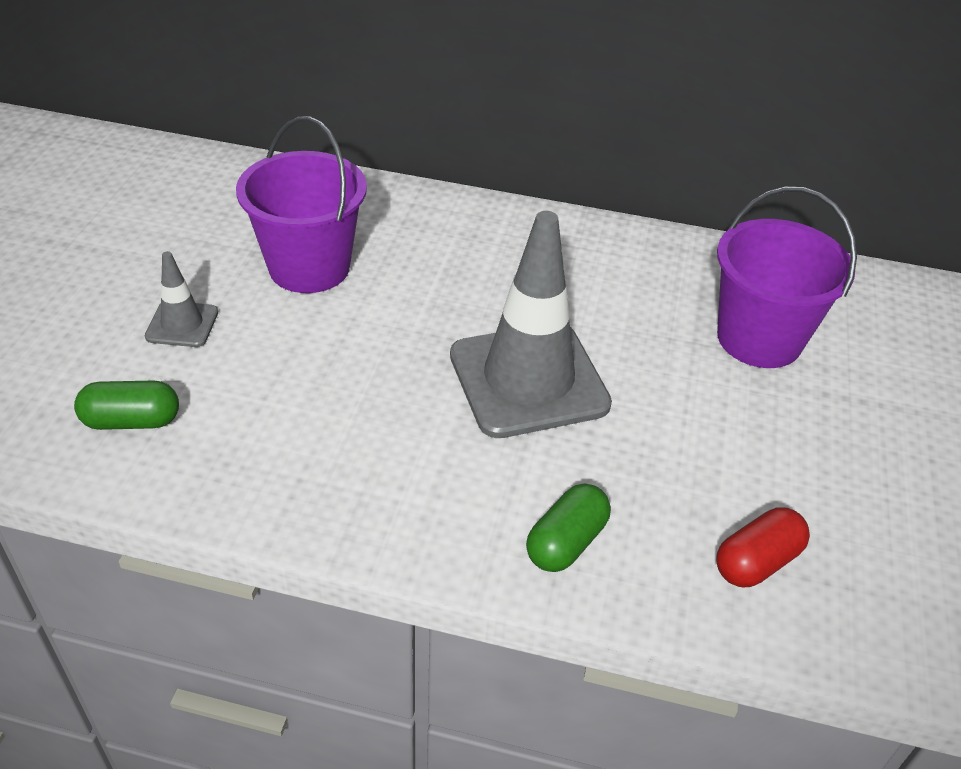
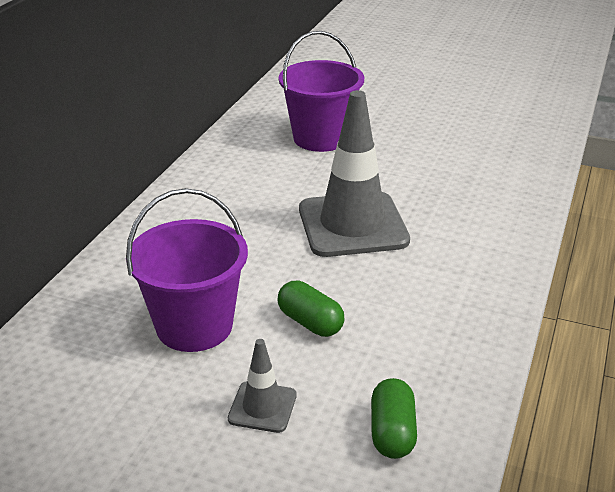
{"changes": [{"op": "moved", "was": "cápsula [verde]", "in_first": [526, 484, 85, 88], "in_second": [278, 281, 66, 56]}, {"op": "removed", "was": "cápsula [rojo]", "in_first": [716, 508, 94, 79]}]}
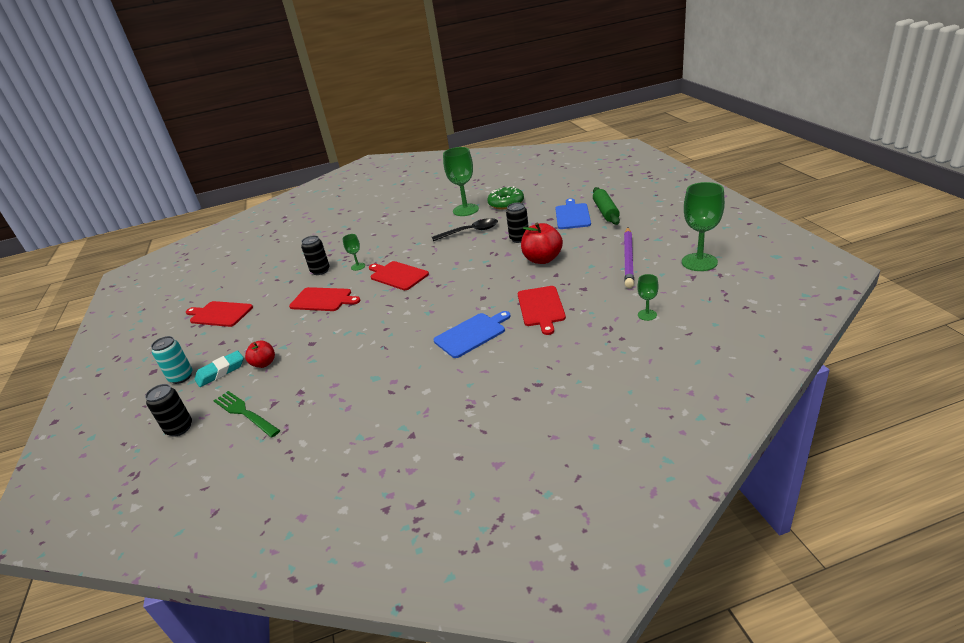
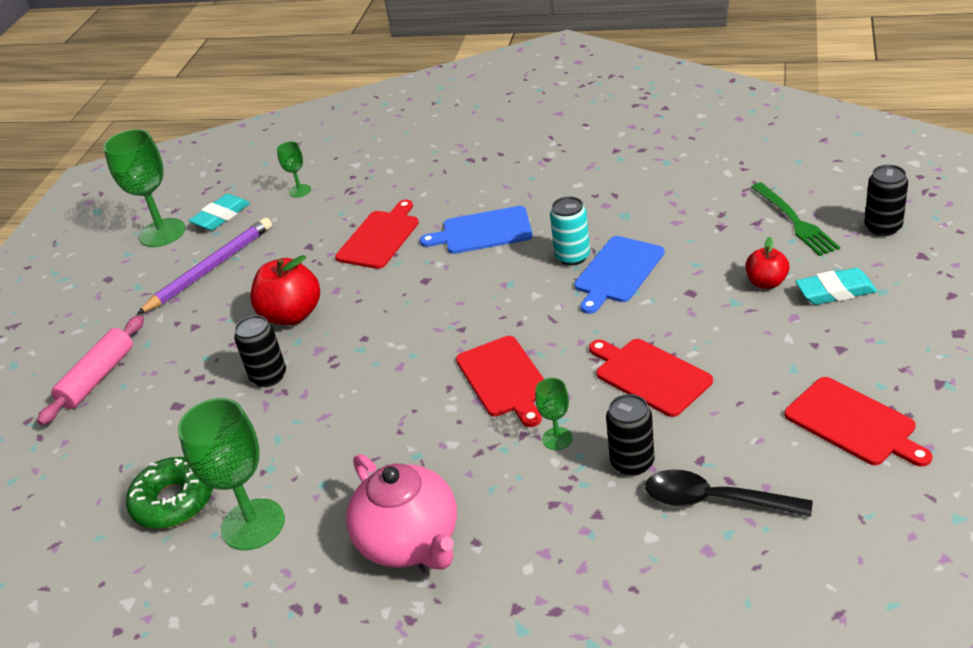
{"changes": [{"op": "moved", "was": "lata [turquesa]", "in_first": [151, 336, 42, 48], "in_second": [550, 196, 40, 70]}, {"op": "moved", "was": "cuchara [negro]", "in_first": [432, 218, 66, 23], "in_second": [645, 470, 167, 47]}, {"op": "moved", "was": "tabla de cortar [azul]", "in_first": [555, 198, 36, 31], "in_second": [574, 236, 91, 78]}, {"op": "recoloured", "was": "rodillo [verde]", "now": "rodillo [rosa]", "in_first": [593, 187, 27, 38], "in_second": [37, 315, 107, 110]}, {"op": "added", "now": "goma de borrar [turquesa]", "in_second": [189, 194, 61, 37]}, {"op": "added", "now": "tetera [rosa]", "in_second": [346, 454, 111, 116]}]}
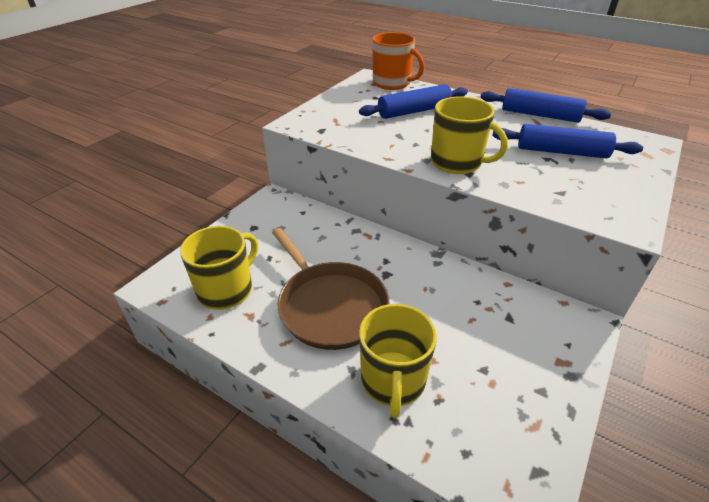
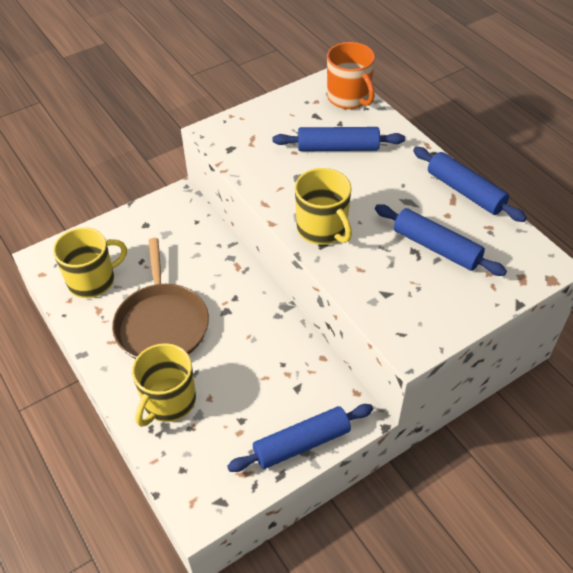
{"changes": [{"op": "added", "now": "rodillo [azul]", "in_second": [227, 404, 146, 68]}]}
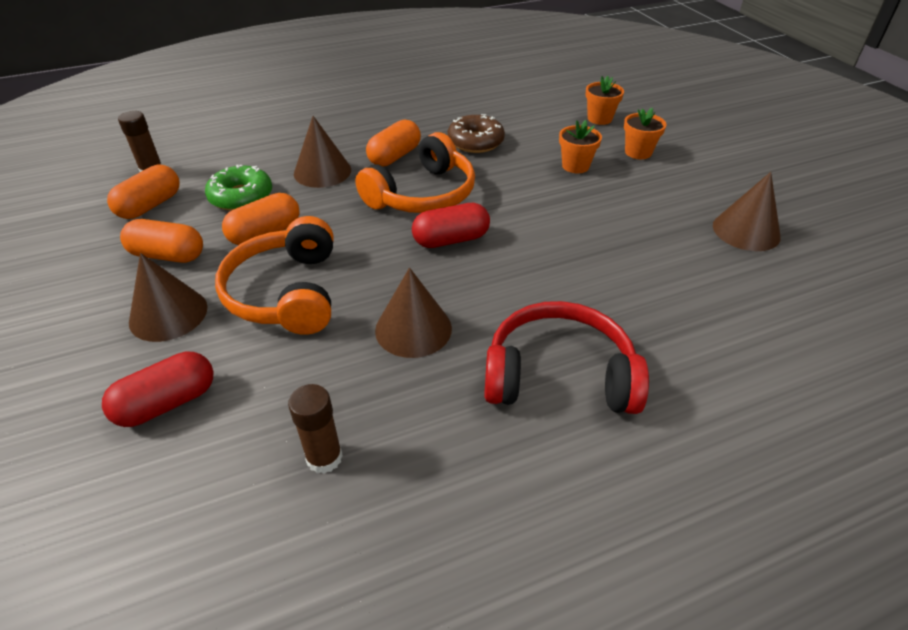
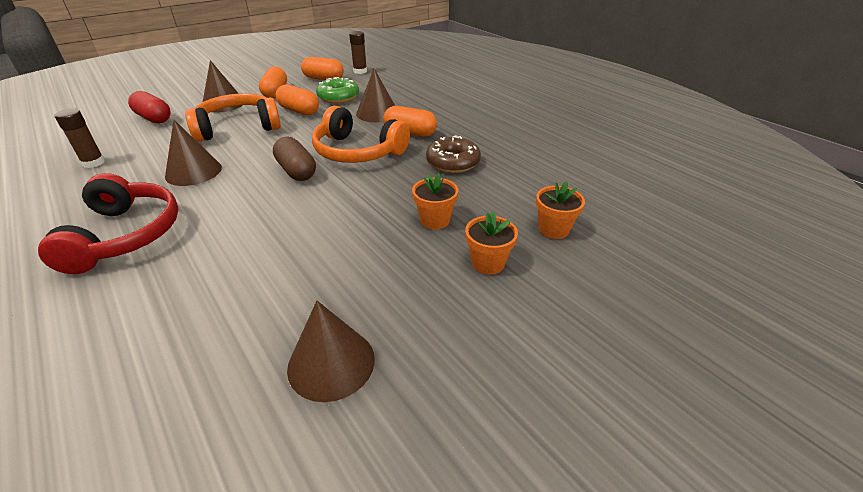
{"changes": [{"op": "recoloured", "was": "cápsula [rojo]", "now": "cápsula [marrón]", "in_first": [412, 203, 78, 45], "in_second": [273, 137, 43, 44]}]}
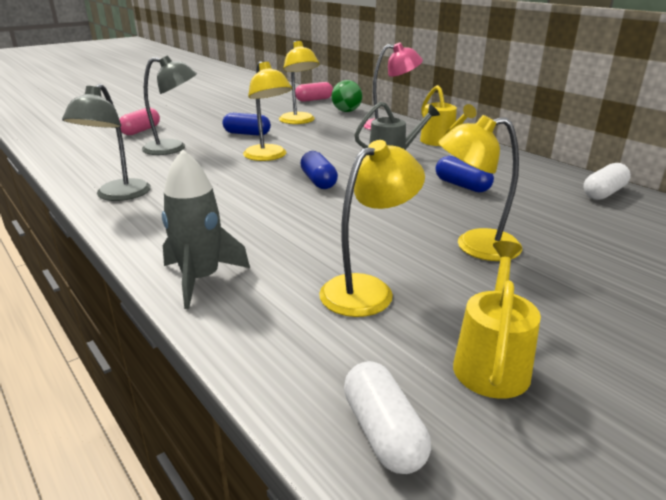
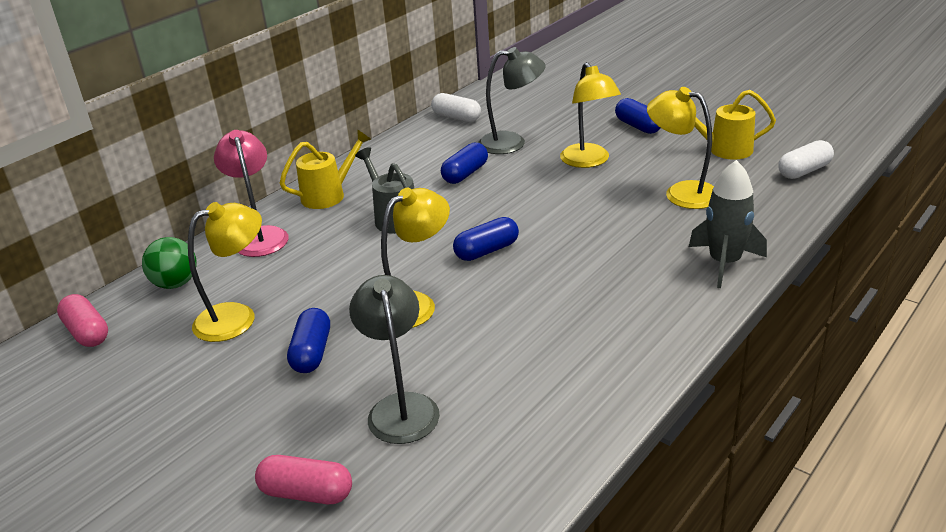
{"changes": [{"op": "moved", "was": "lámpara [gris]", "in_first": [62, 84, 89, 117], "in_second": [478, 47, 68, 107]}, {"op": "added", "now": "cápsula [azul]", "in_second": [615, 98, 46, 36]}]}
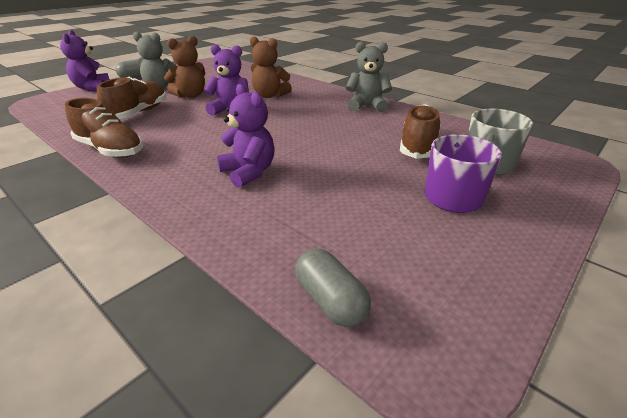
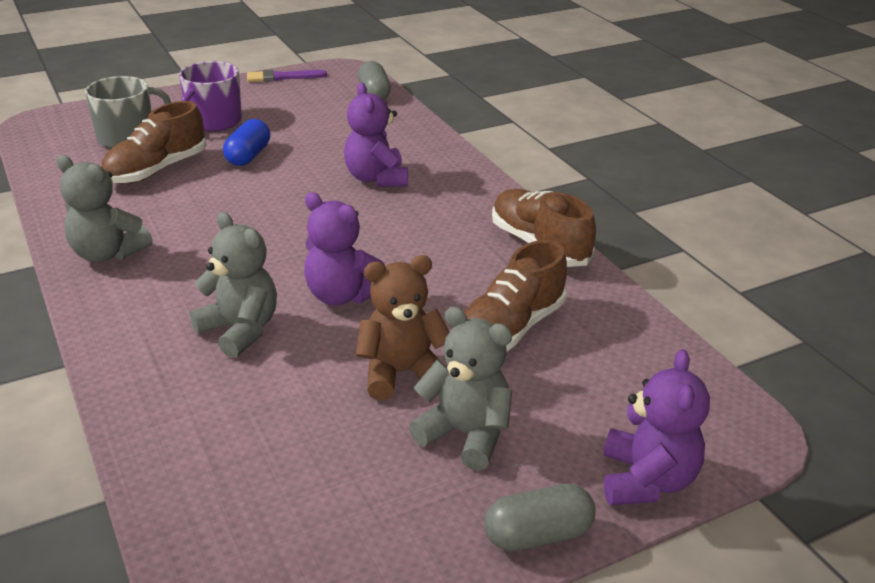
{"changes": [{"op": "recoloured", "was": "osito [marrón]", "now": "osito [gris]", "in_first": [250, 36, 42, 62], "in_second": [190, 212, 87, 146]}, {"op": "added", "now": "cápsula [azul]", "in_second": [223, 119, 47, 47]}, {"op": "added", "now": "pincel [morado]", "in_second": [247, 70, 80, 12]}]}
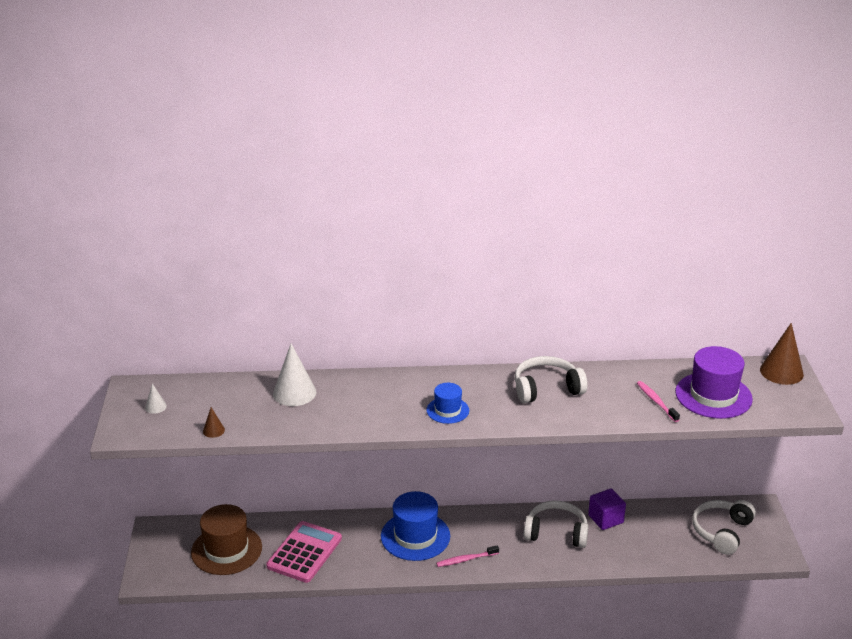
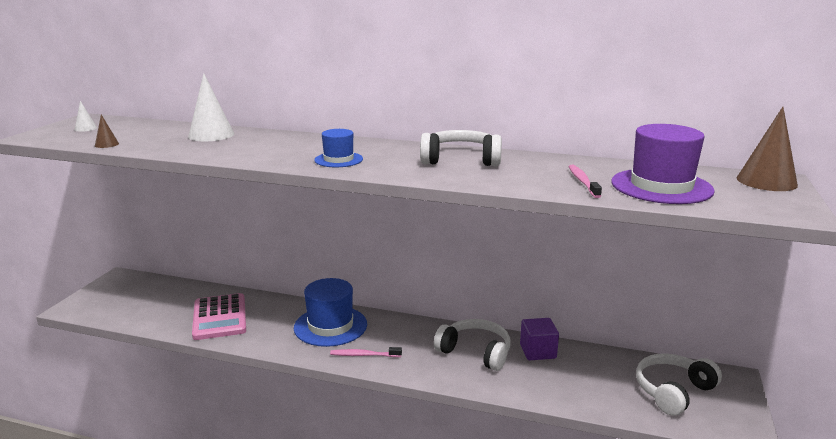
{"changes": [{"op": "removed", "was": "sombrero [marrón]", "in_first": [191, 504, 71, 71]}, {"op": "turned", "was": "calculadora [rosa]", "in_first": [266, 521, 76, 62], "in_second": [192, 293, 54, 47], "clockwise": 120}]}
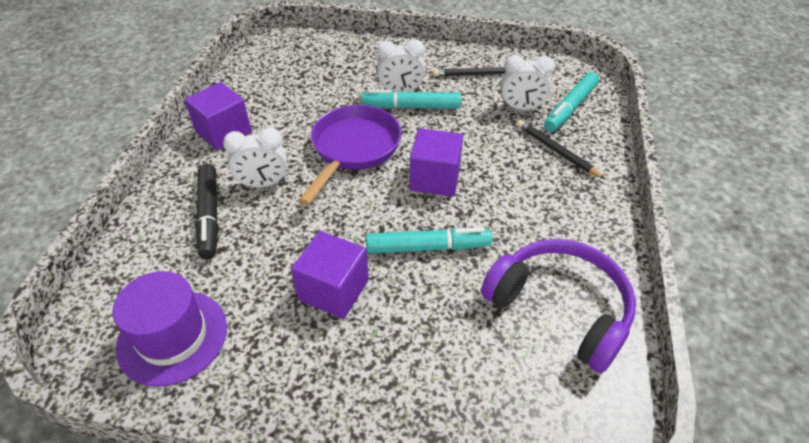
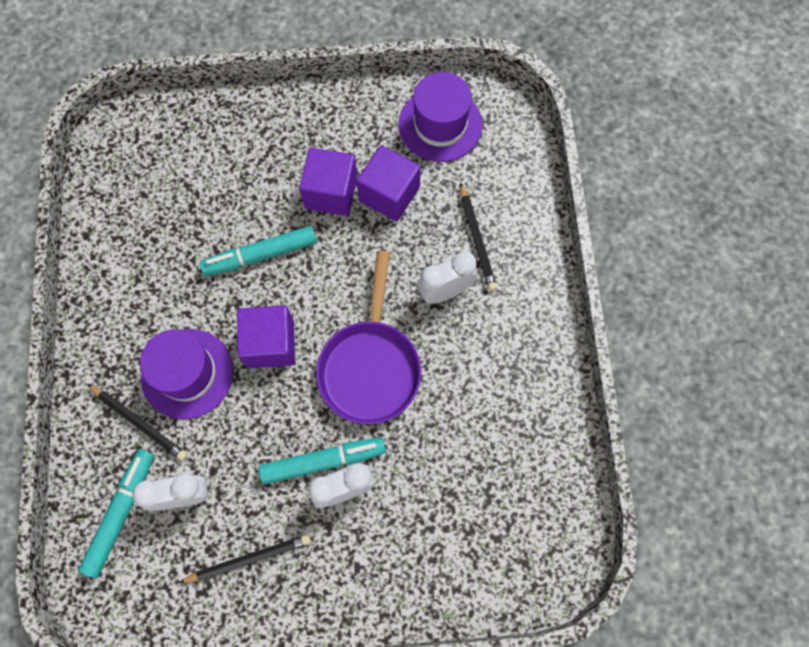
{"changes": [{"op": "moved", "was": "cubo [morado]", "in_first": [185, 82, 67, 68], "in_second": [357, 145, 64, 76]}, {"op": "replaced", "was": "rotulador [negro]", "now": "lápiz [negro]", "in_first": [195, 164, 23, 95], "in_second": [460, 182, 37, 109]}, {"op": "removed", "was": "auriculares [morado]", "in_first": [481, 239, 155, 134]}, {"op": "added", "now": "sombrero [morado]", "in_second": [140, 329, 94, 90]}]}
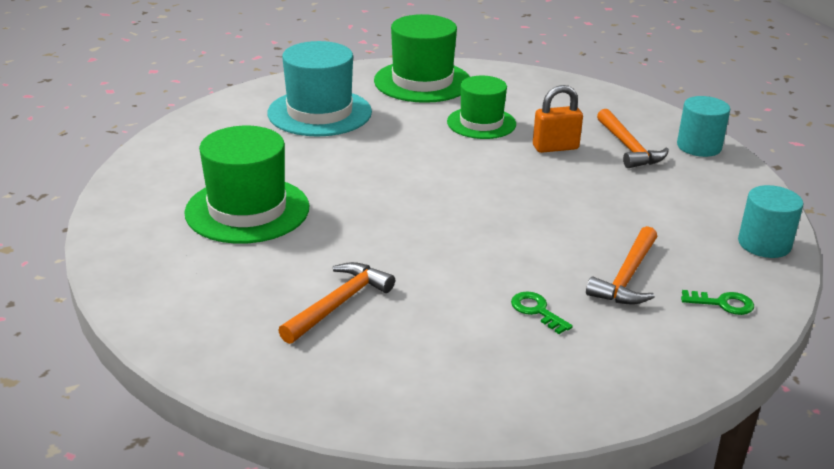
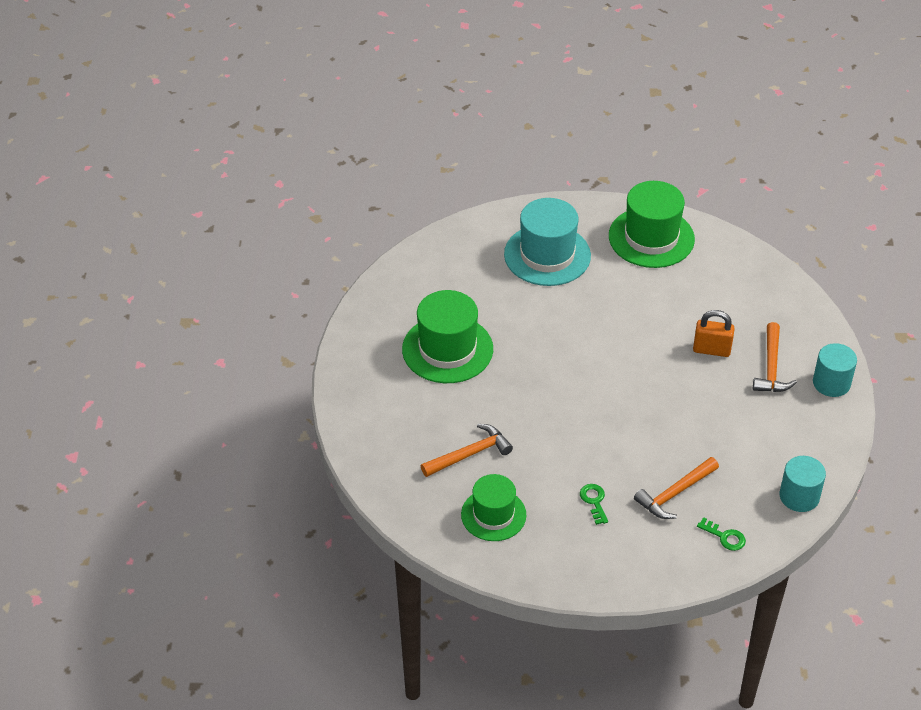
{"changes": [{"op": "moved", "was": "sombrero [verde]", "in_first": [447, 76, 69, 63], "in_second": [461, 474, 65, 67]}]}
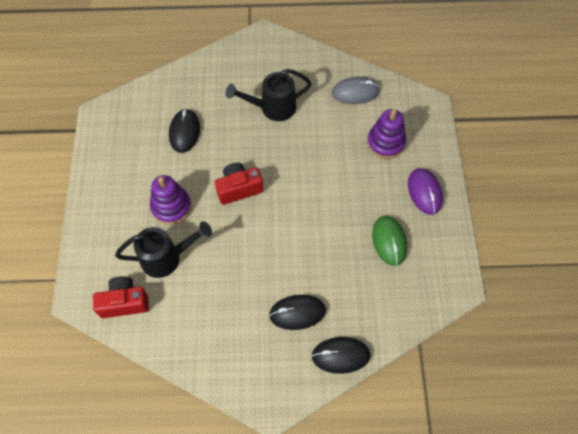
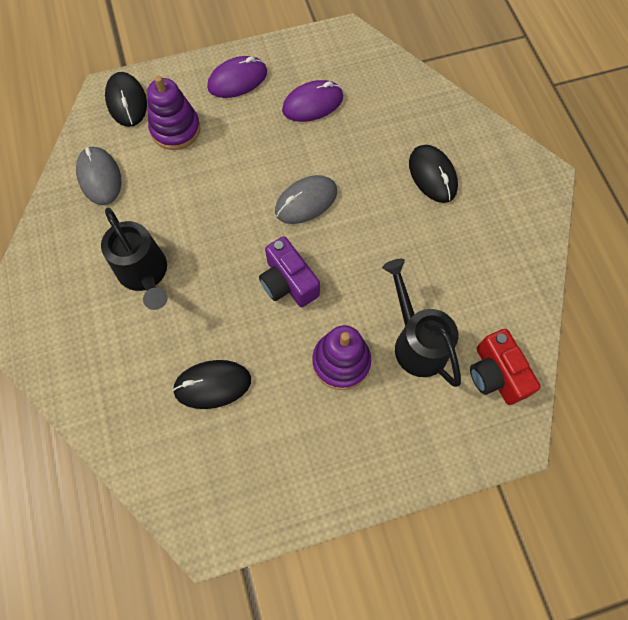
{"changes": [{"op": "recoloured", "was": "cámara [rojo]", "now": "cámara [morado]", "in_first": [215, 163, 48, 42], "in_second": [259, 236, 61, 71]}, {"op": "moved", "was": "ratón [negro]", "in_first": [311, 337, 59, 37], "in_second": [105, 72, 42, 55]}, {"op": "recoloured", "was": "ratón [verde]", "now": "ratón [morado]", "in_first": [372, 216, 35, 50], "in_second": [282, 80, 61, 42]}, {"op": "added", "now": "ratón [gris]", "in_second": [275, 175, 62, 49]}]}
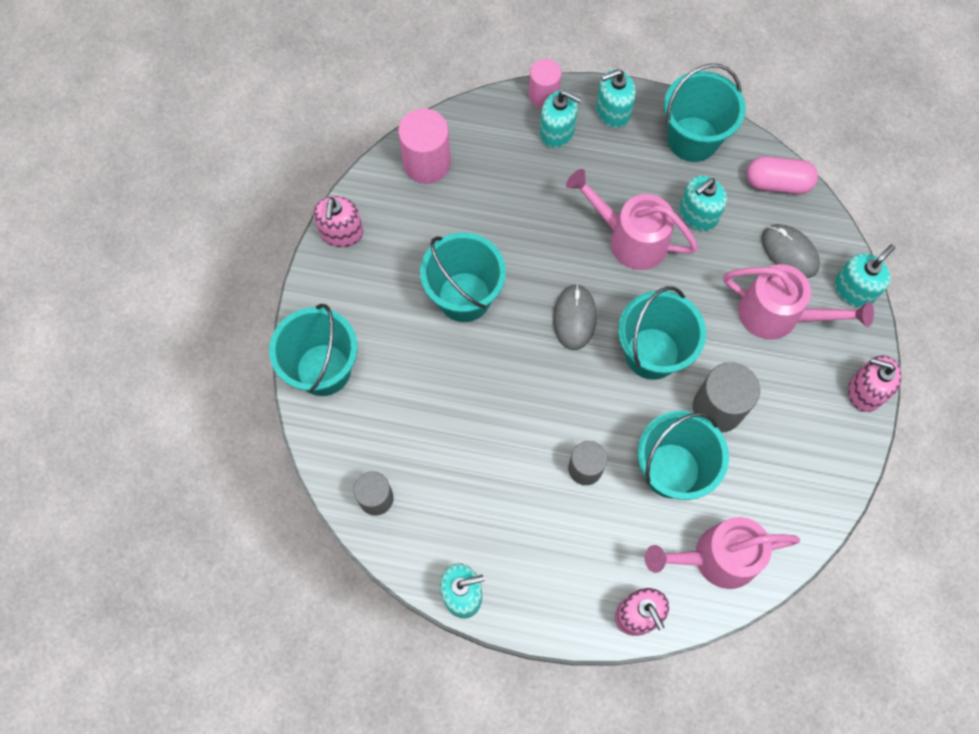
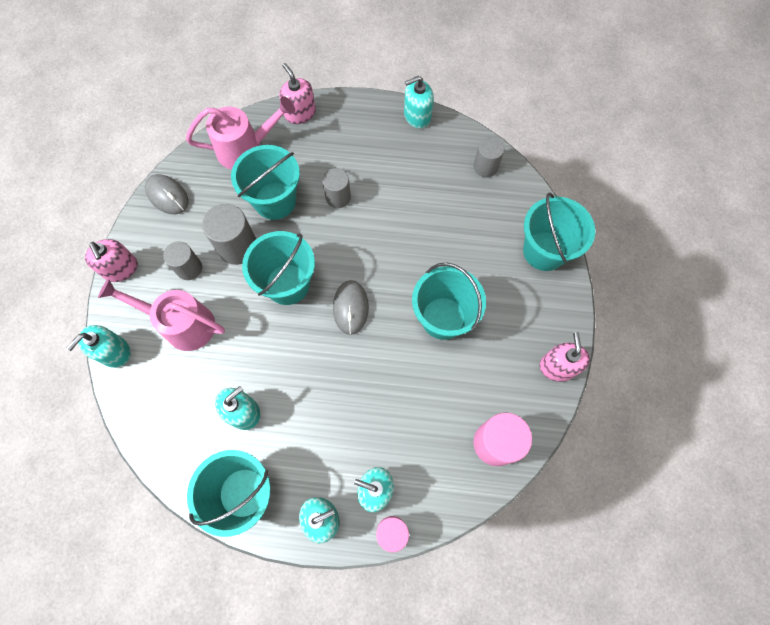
{"changes": [{"op": "removed", "was": "regadera [rosa]", "in_first": [566, 169, 132, 101]}, {"op": "removed", "was": "cápsula [rosa]", "in_first": [747, 156, 71, 38]}, {"op": "moved", "was": "ratón [gris]", "in_first": [762, 224, 58, 54], "in_second": [145, 174, 43, 41]}, {"op": "turned", "was": "dispensador de jabón [rosa]", "in_first": [848, 355, 54, 57], "in_second": [85, 239, 53, 43], "clockwise": 45}, {"op": "added", "now": "cilindro [gris]", "in_second": [163, 242, 39, 38]}]}
